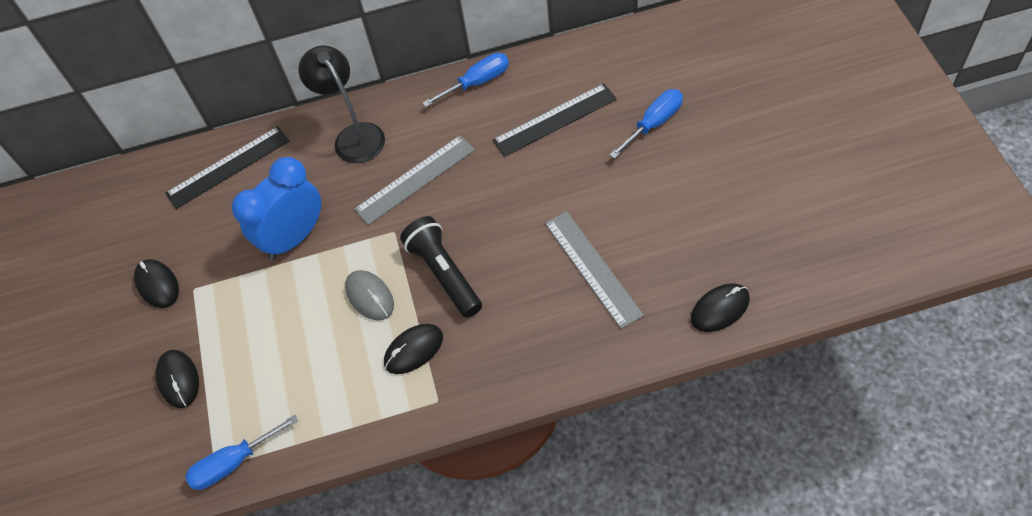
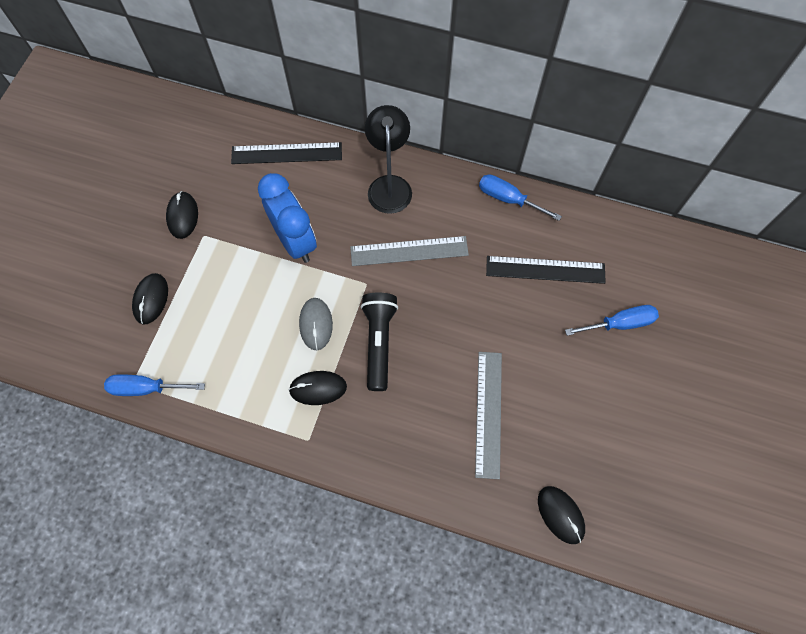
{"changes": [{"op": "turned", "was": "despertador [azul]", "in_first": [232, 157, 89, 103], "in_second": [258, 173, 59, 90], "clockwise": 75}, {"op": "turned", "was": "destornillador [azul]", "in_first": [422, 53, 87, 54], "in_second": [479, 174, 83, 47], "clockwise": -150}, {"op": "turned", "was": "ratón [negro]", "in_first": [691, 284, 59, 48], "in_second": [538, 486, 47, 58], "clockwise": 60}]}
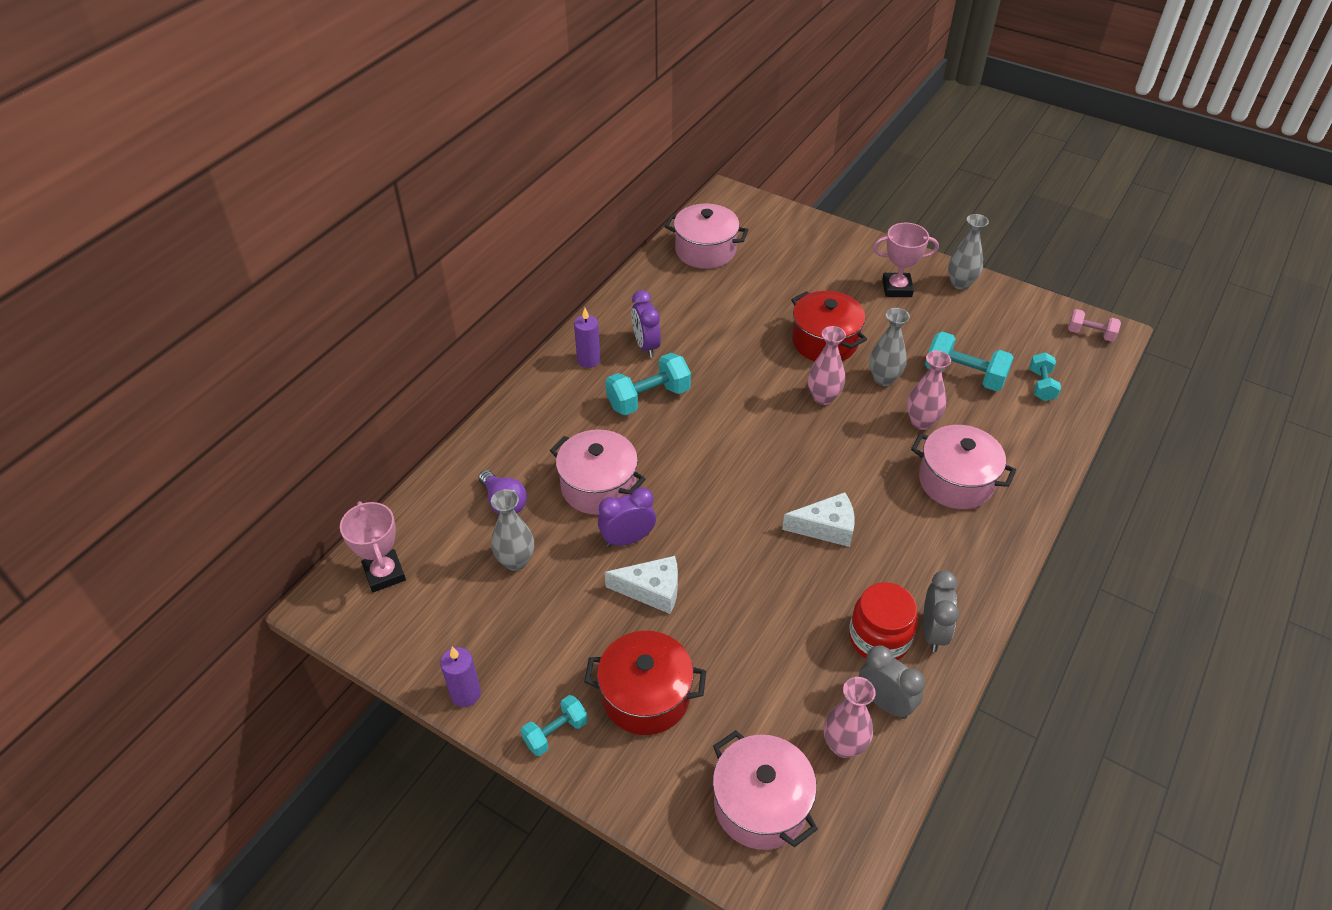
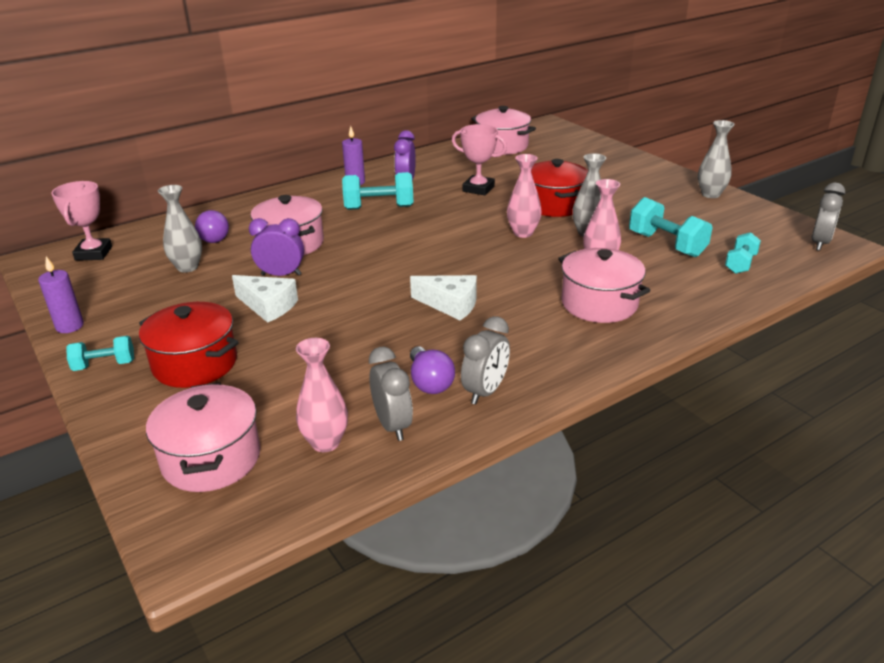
{"changes": [{"op": "replaced", "was": "tarro [rojo]", "now": "bombilla [morado]", "in_first": [849, 582, 69, 78], "in_second": [410, 346, 45, 48]}, {"op": "moved", "was": "trofeo [rosa]", "in_first": [873, 222, 66, 75], "in_second": [452, 124, 55, 71]}, {"op": "replaced", "was": "mancuerna [rosa]", "now": "despertador [gris]", "in_first": [1068, 309, 53, 33], "in_second": [811, 183, 34, 68]}]}
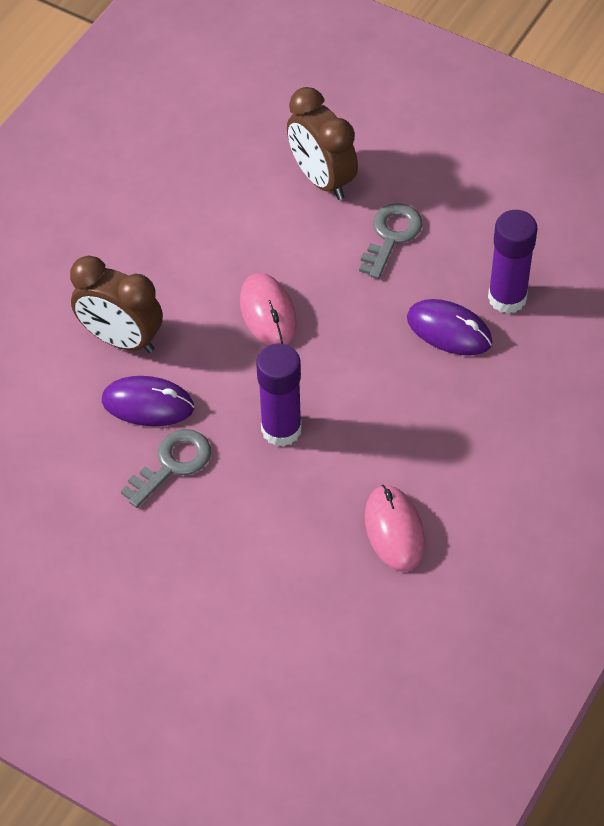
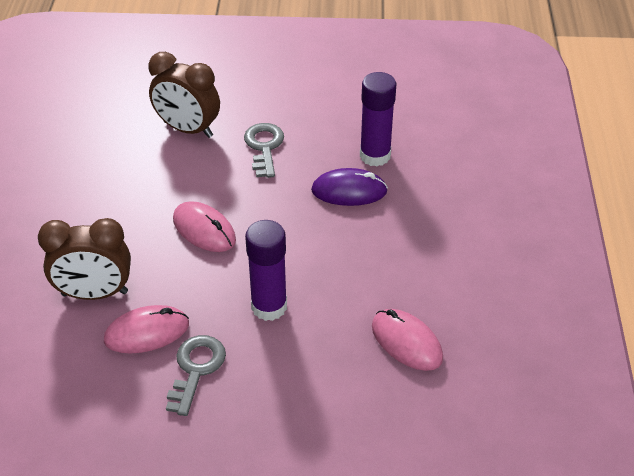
{"changes": [{"op": "recoloured", "was": "ratón [morado]", "now": "ratón [rosa]", "in_first": [102, 376, 92, 50], "in_second": [104, 305, 85, 49]}]}
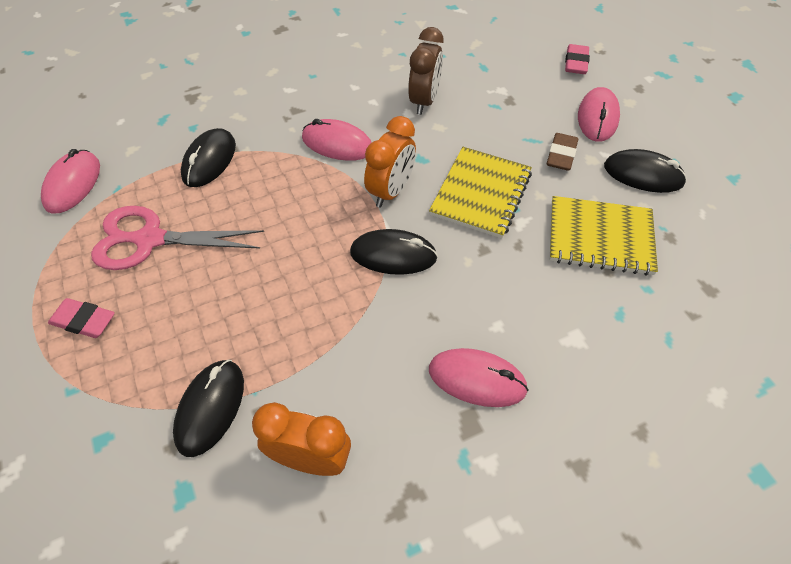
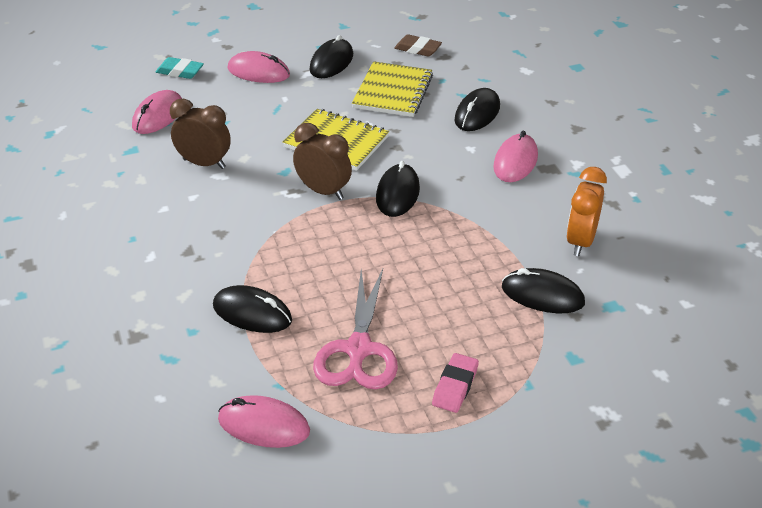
{"changes": [{"op": "moved", "was": "ratón [rosa]", "in_first": [302, 119, 70, 42], "in_second": [132, 90, 50, 44]}, {"op": "recoloured", "was": "despertador [naranja]", "now": "despertador [marrón]", "in_first": [364, 116, 52, 92], "in_second": [293, 123, 59, 77]}, {"op": "moved", "was": "goma de borrar [marrón]", "in_first": [547, 133, 31, 38], "in_second": [395, 34, 47, 23]}, {"op": "recoloured", "was": "goma de borrar [rosa]", "now": "goma de borrar [turquesa]", "in_first": [565, 44, 25, 30], "in_second": [156, 57, 48, 22]}, {"op": "added", "now": "ratón [negro]", "in_second": [454, 88, 46, 43]}]}
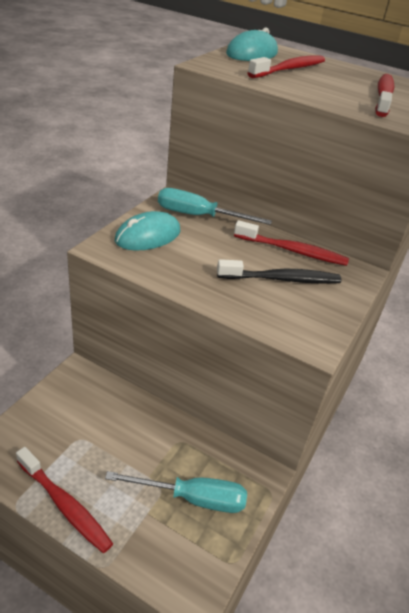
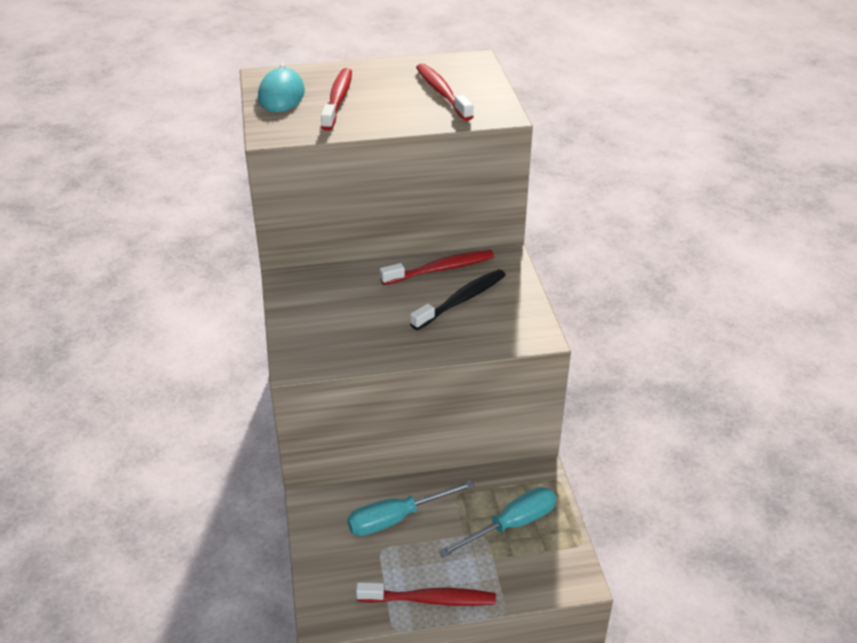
{"changes": [{"op": "removed", "was": "ratón [turquesa]", "in_first": [115, 211, 65, 40]}, {"op": "moved", "was": "destornillador [turquesa]", "in_first": [158, 188, 114, 37], "in_second": [347, 480, 128, 56]}]}
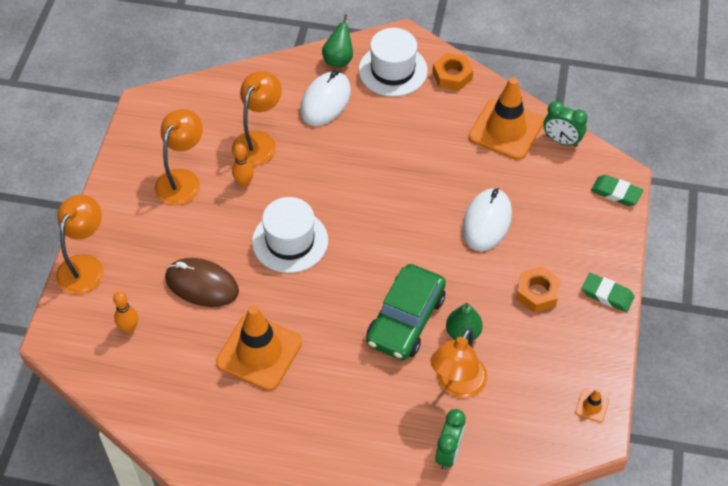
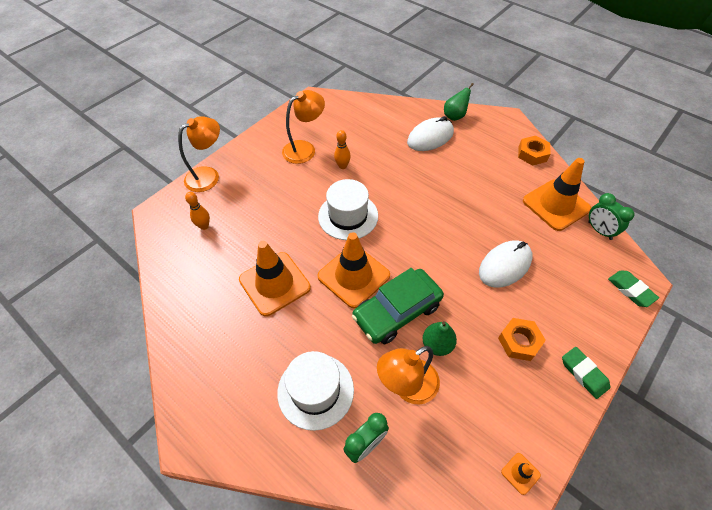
{"changes": [{"op": "removed", "was": "ratón [marrón]", "in_first": [165, 258, 74, 49]}, {"op": "removed", "was": "lámpara [naranja]", "in_first": [232, 71, 50, 95]}, {"op": "moved", "was": "sombrero [blanco]", "in_first": [359, 28, 69, 68], "in_second": [277, 351, 77, 80]}, {"op": "added", "now": "cono de tráfico [naranja]", "in_second": [317, 232, 73, 77]}]}
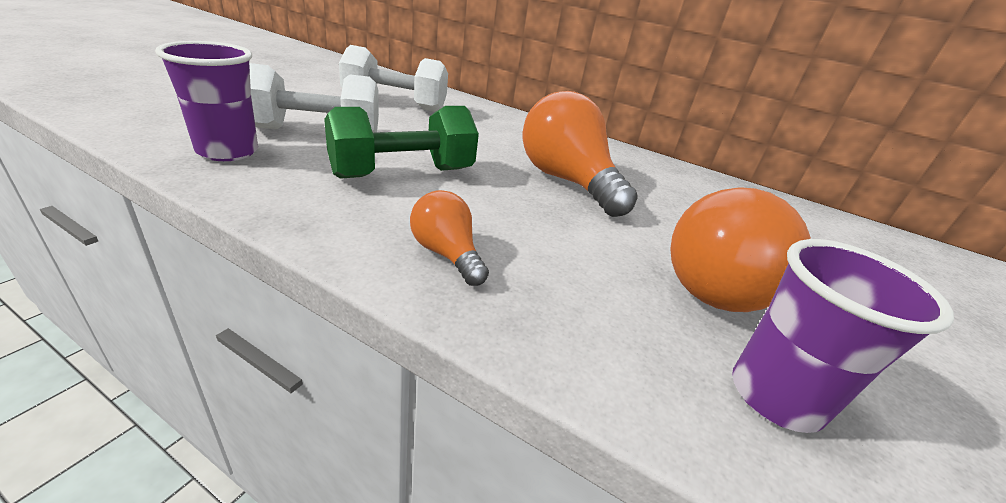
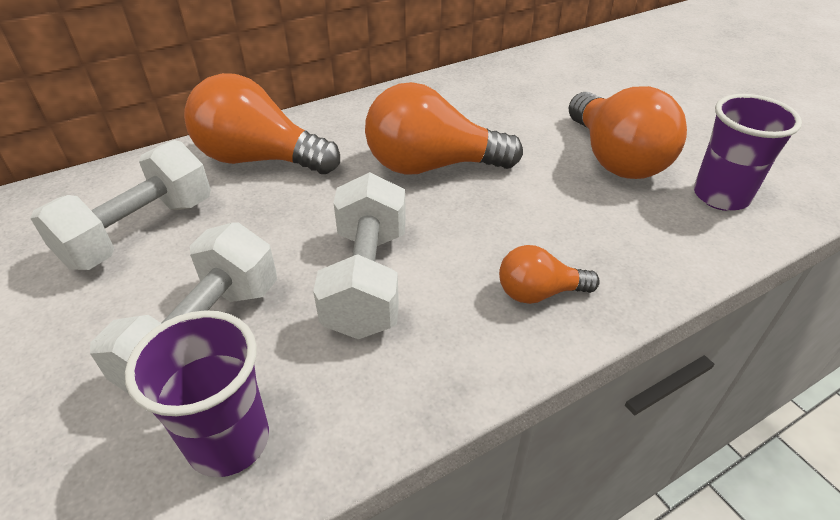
{"changes": [{"op": "recoloured", "was": "mancuerna [verde]", "now": "mancuerna [blanco]", "in_first": [324, 106, 155, 73], "in_second": [313, 172, 93, 167]}, {"op": "added", "now": "bombilla [naranja]", "in_second": [184, 73, 156, 101]}]}
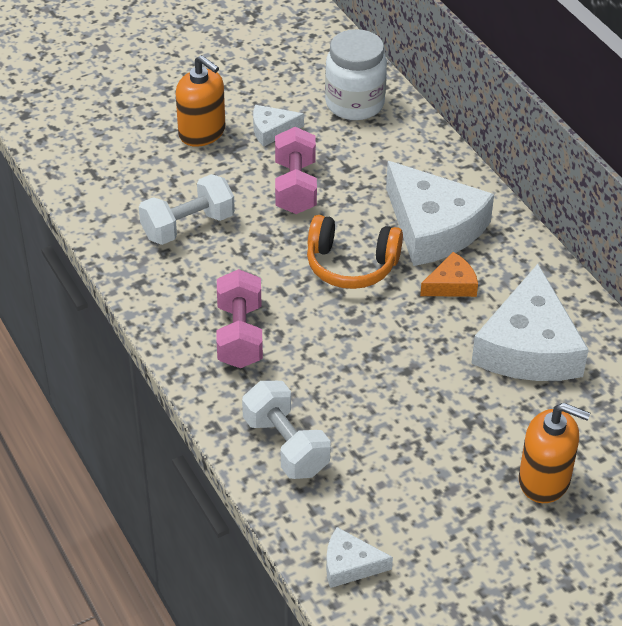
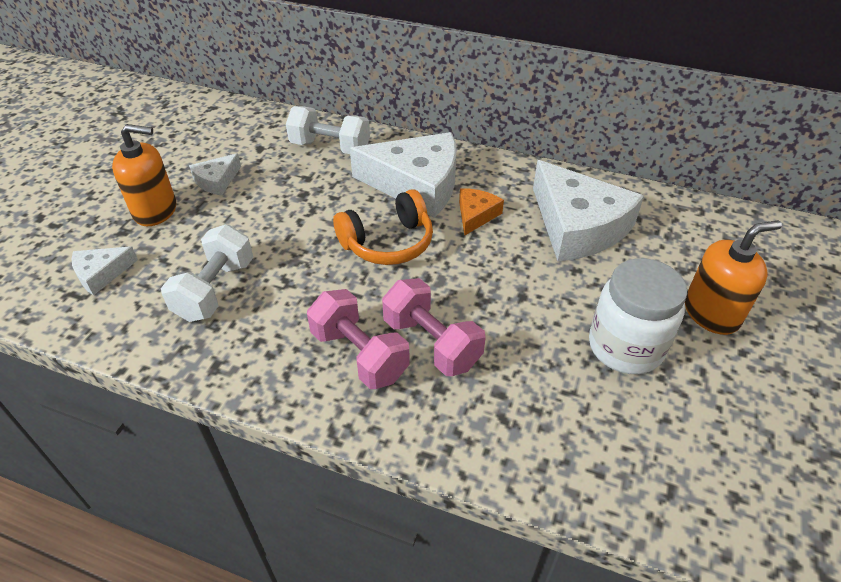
{"changes": [{"op": "moved", "was": "mancuerna [blanco]", "in_first": [242, 381, 89, 98], "in_second": [286, 106, 84, 48]}, {"op": "moved", "was": "mancuerna [rosa]", "in_first": [275, 127, 42, 87], "in_second": [382, 278, 104, 98]}, {"op": "moved", "was": "tarro [blanco]", "in_first": [325, 29, 62, 91], "in_second": [589, 258, 98, 116]}, {"op": "moved", "was": "queso [blanco]", "in_first": [326, 527, 67, 61], "in_second": [72, 246, 66, 49]}]}
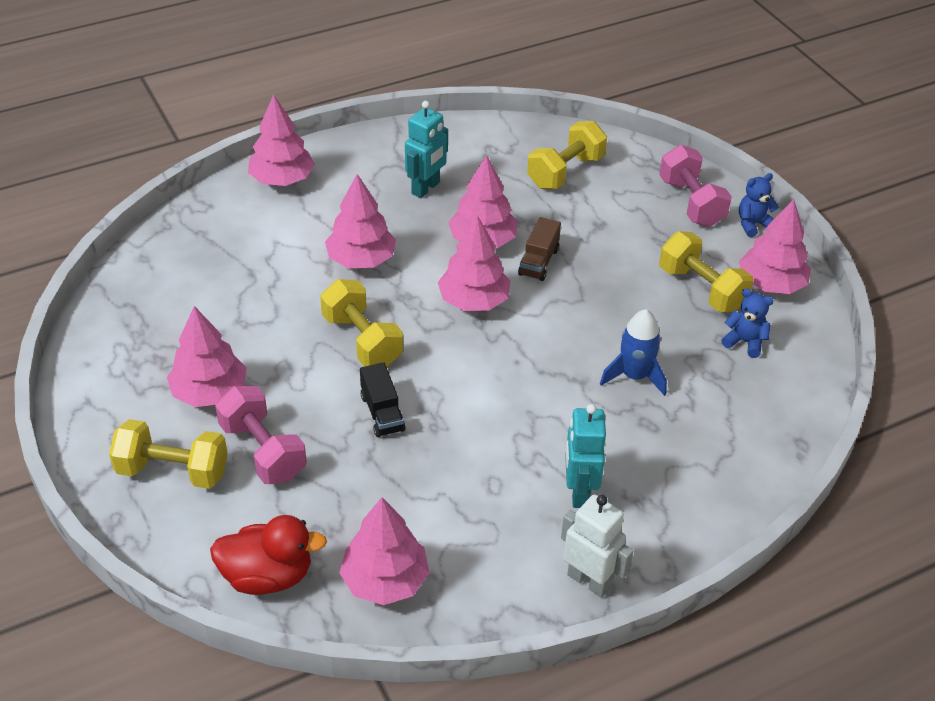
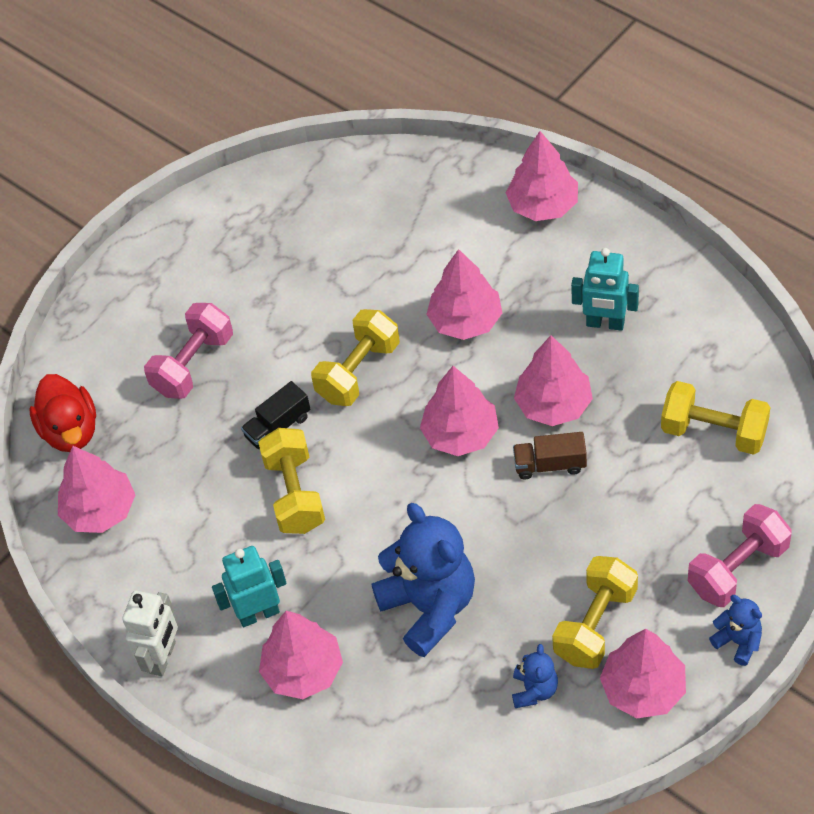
{"changes": [{"op": "moved", "was": "mancuerna [amarillo]", "in_first": [109, 419, 119, 70], "in_second": [258, 428, 67, 106]}, {"op": "moved", "was": "árbol [rosa]", "in_first": [167, 306, 80, 101], "in_second": [259, 611, 84, 88]}, {"op": "replaced", "was": "cohete [azul]", "now": "osito [azul]", "in_first": [600, 309, 67, 87], "in_second": [372, 503, 103, 154]}]}
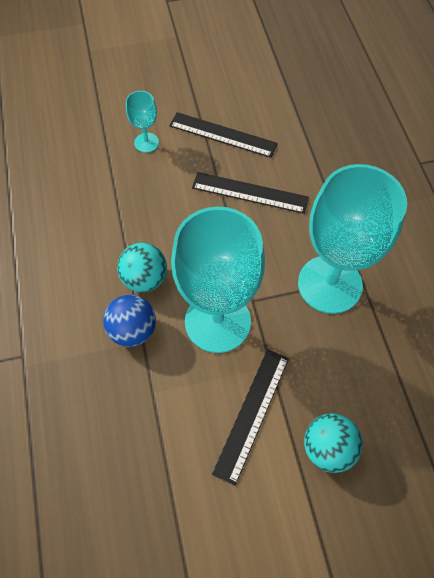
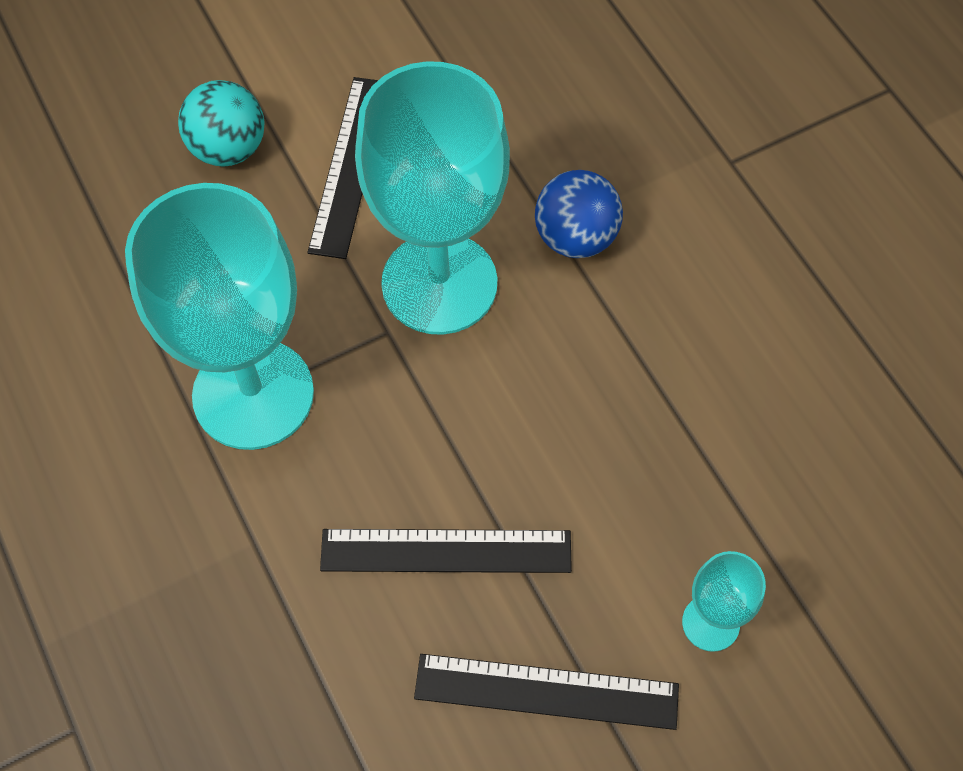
{"changes": [{"op": "removed", "was": "pelota [turquesa]", "in_first": [117, 243, 50, 49]}]}
